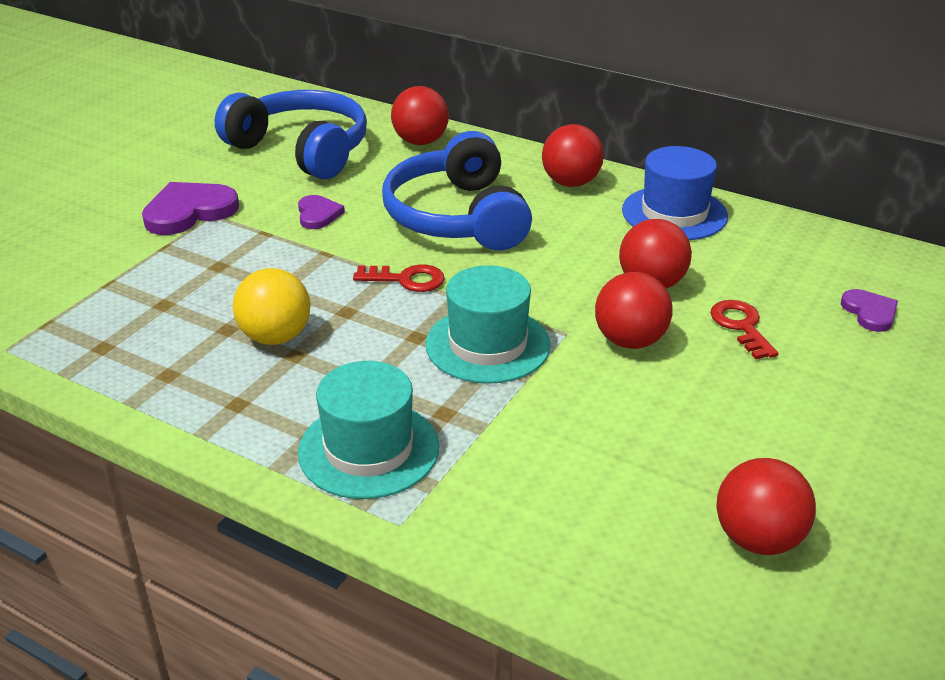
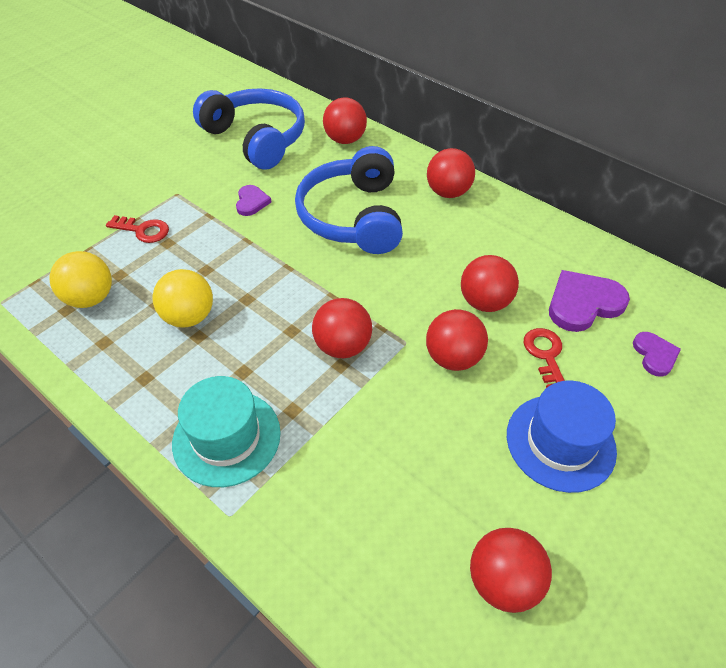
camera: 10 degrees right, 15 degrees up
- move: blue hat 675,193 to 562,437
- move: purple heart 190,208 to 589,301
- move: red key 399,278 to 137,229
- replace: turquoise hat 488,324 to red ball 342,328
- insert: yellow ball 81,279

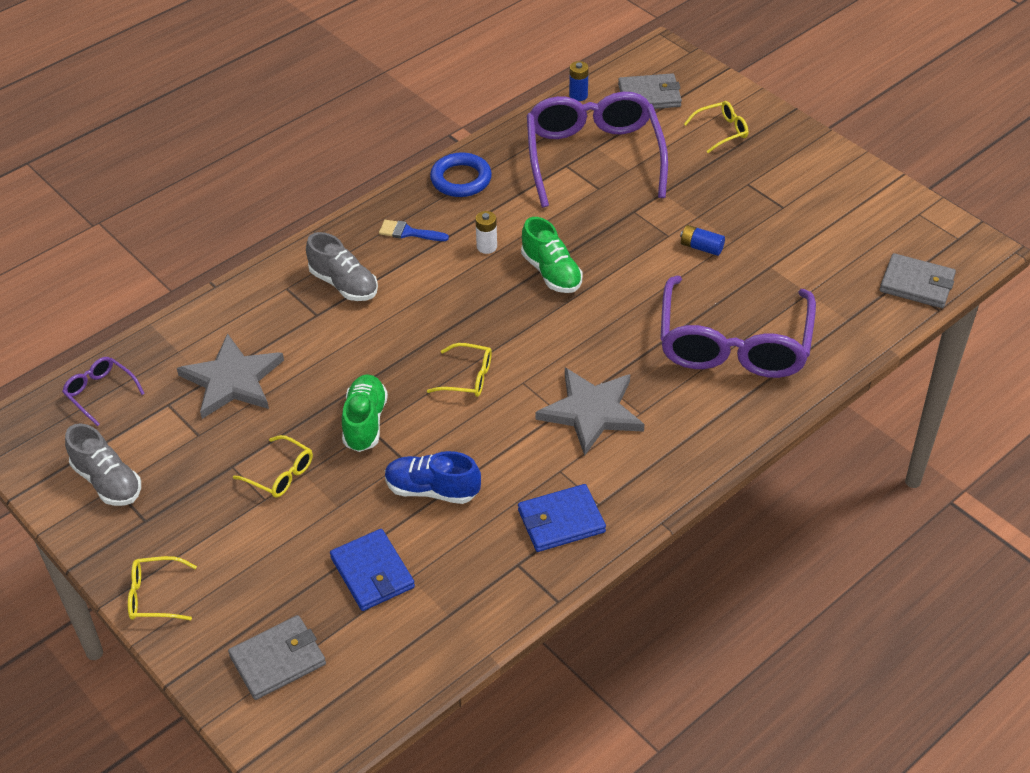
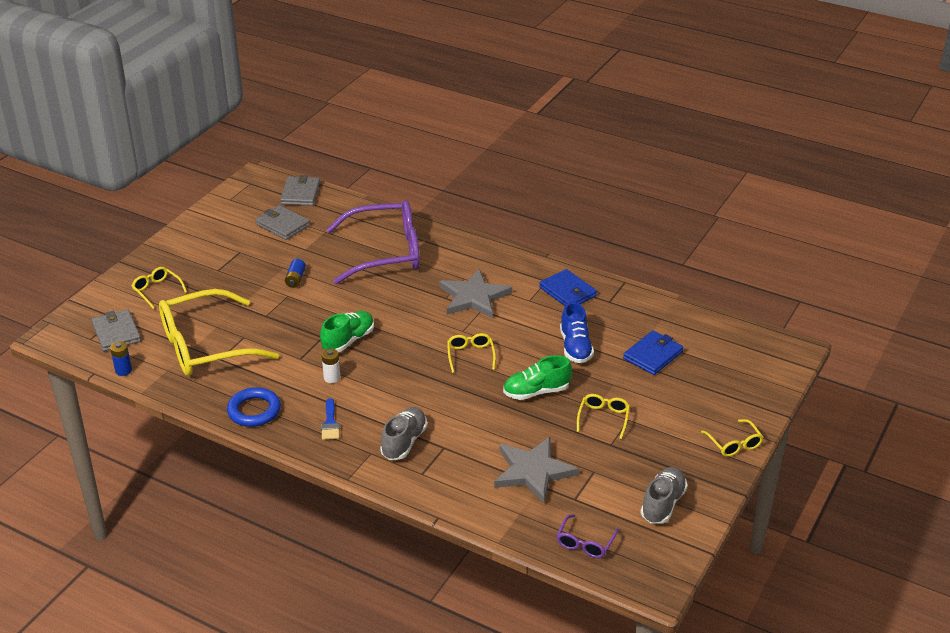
camera: 110 degrees left, 10 degrees down
- recolor: purple glasses 597,150 to yellow glasses 219,332
- move: grey wallet 277,657 to 282,222

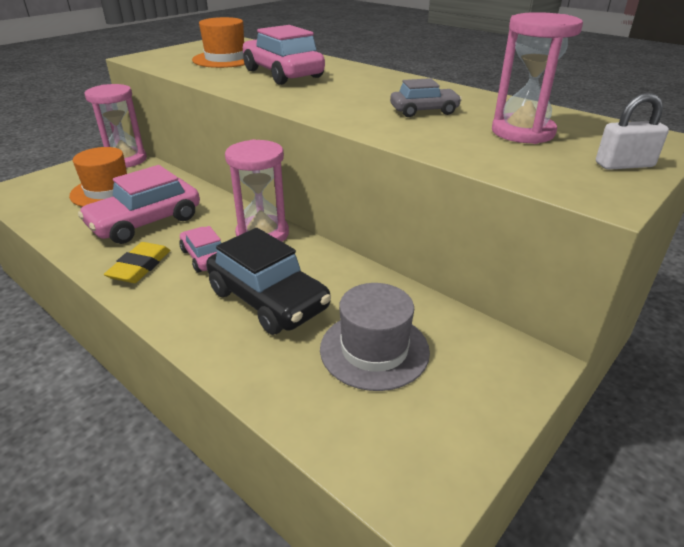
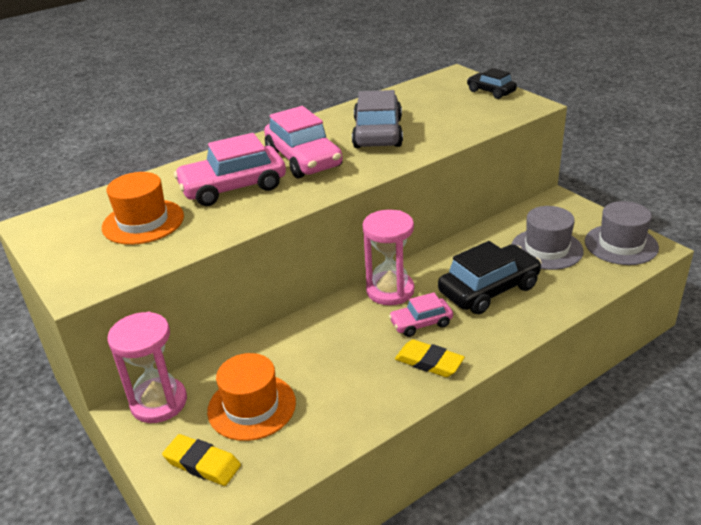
camera: 75 degrees left, 0 degrees up
- delete: pink hourglass 537,78
- resize: grey car 426,97 = 377,119 x1.78
- replace: white padlock 632,131 to black car 492,83
- move: pink car 139,204 to 303,142
- insert: grey hat 622,233
- insert: yellow eraser 201,460

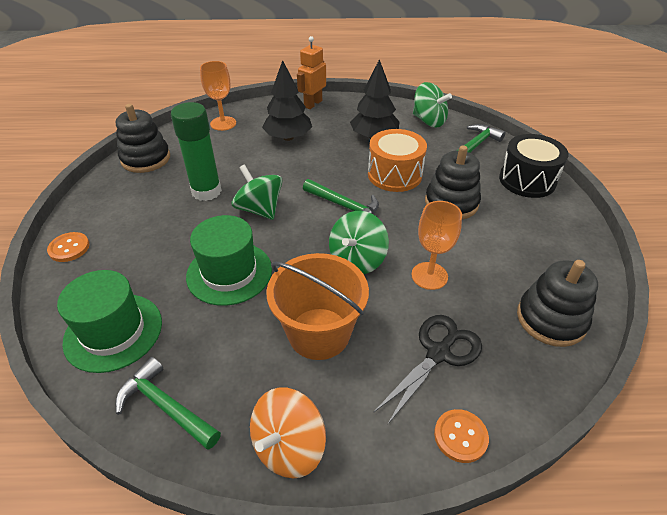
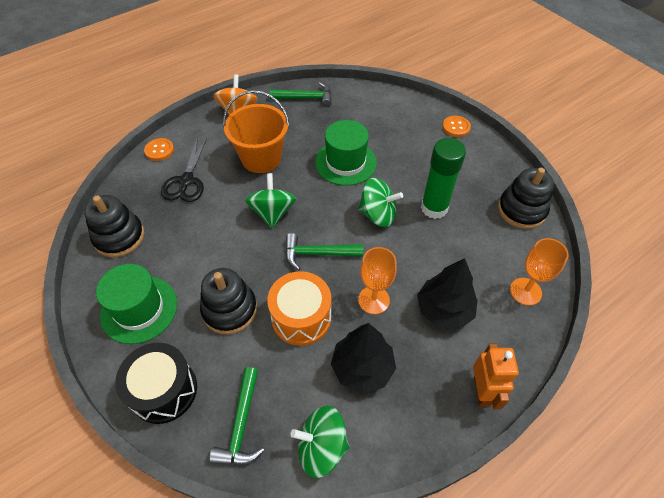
camera: 145 degrees right, 10 degrees up
- move: orange goblet 436,245 to 377,280
- move: green hat 109,321 to 136,304

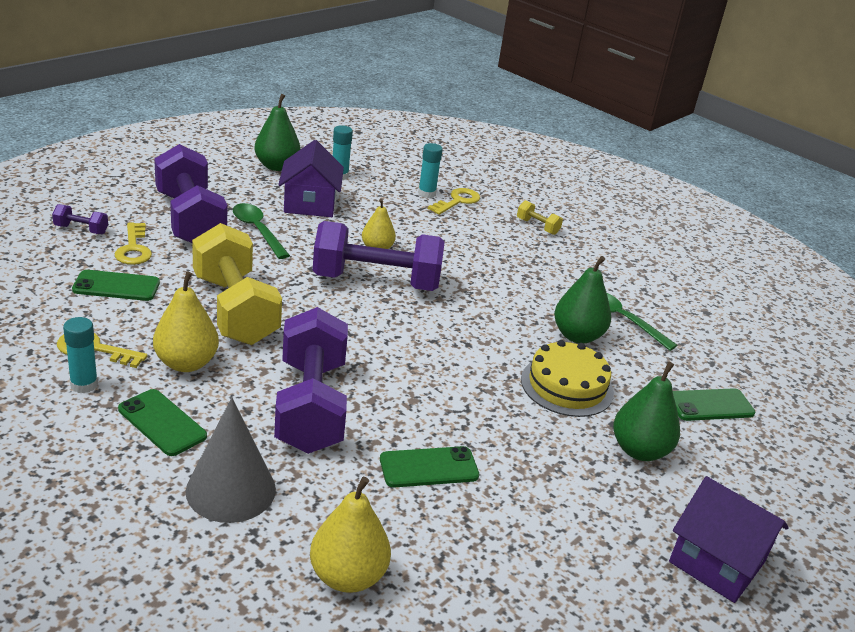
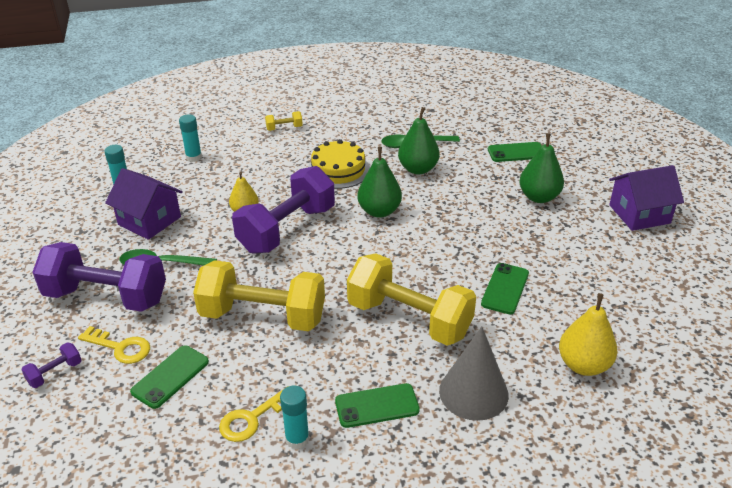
camera: 50 degrees left, 5 degrees up
- move: green pear 277,132 to 379,182
- delete: yellow key 454,201
- delete: yellow pear 186,322
- recolor: purple dumbbell 311,380 to yellow dumbbell 411,299
- move: yellow cake 567,378 to 338,164
- rotate: green phone 714,404 = 515,152 60 degrees clockwise

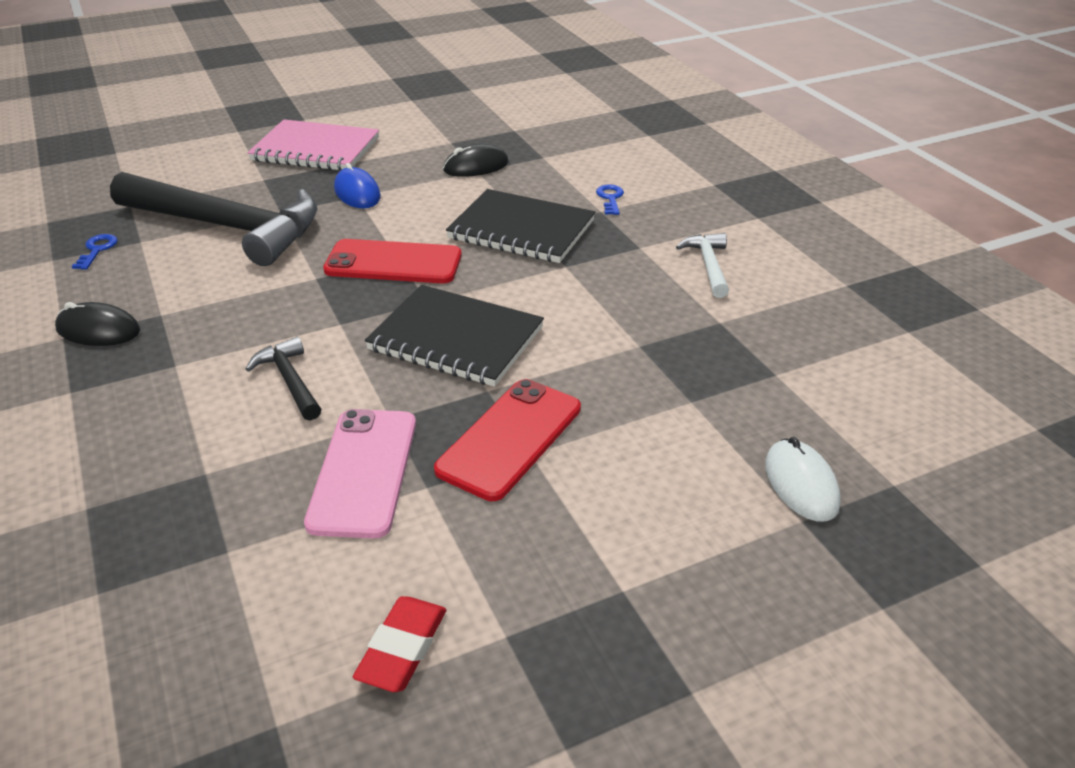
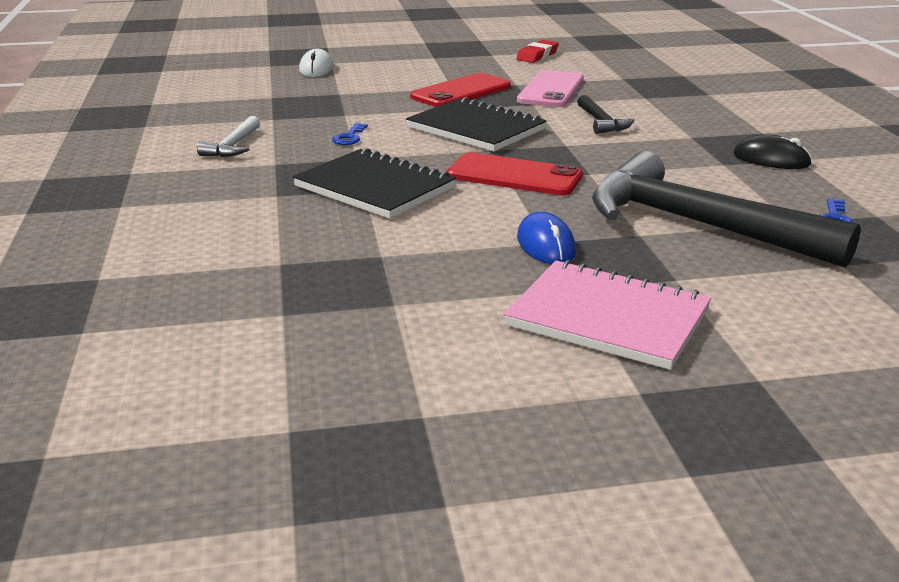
camera: 165 degrees left, 10 degrees down
- delete: black mouse 476,160
- move: blue key 610,199 to 350,134

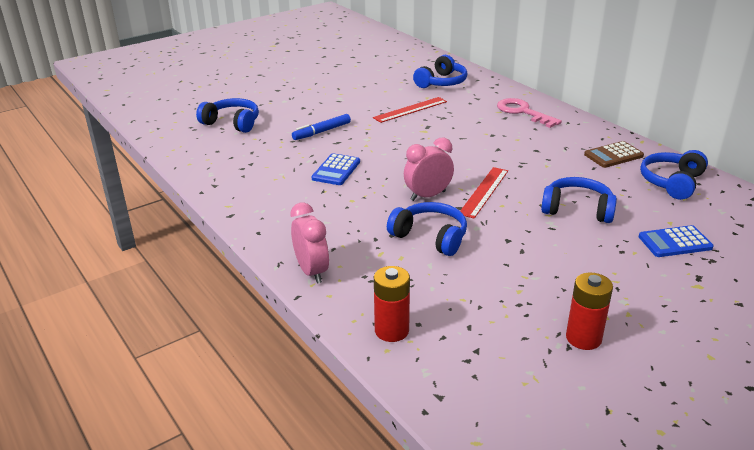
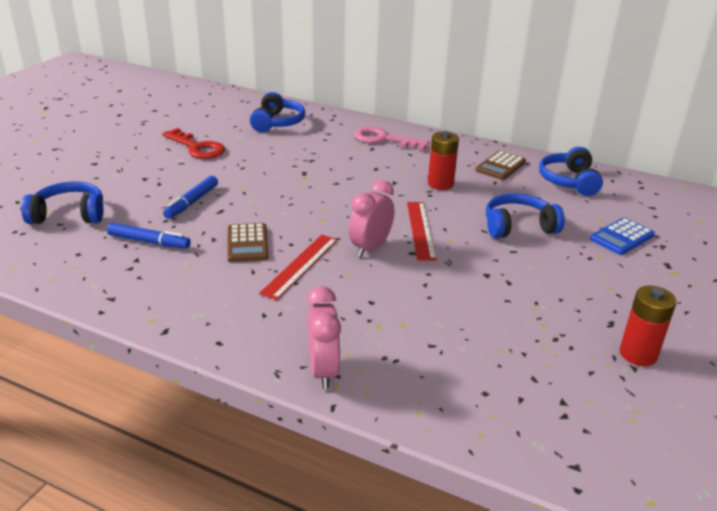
camera: 30 degrees left, 0 degrees up
- move: red ruler 410,110 to 298,267
- recolor: blue calculator 335,169 to brown calculator 248,242
- rotate: pink clock 309,243 = 324,337 45 degrees clockwise
- delete: blue headphones 427,229
- move: red battery 392,304 to 443,160
- insert: red key 193,143
- insert: blue marker 148,236

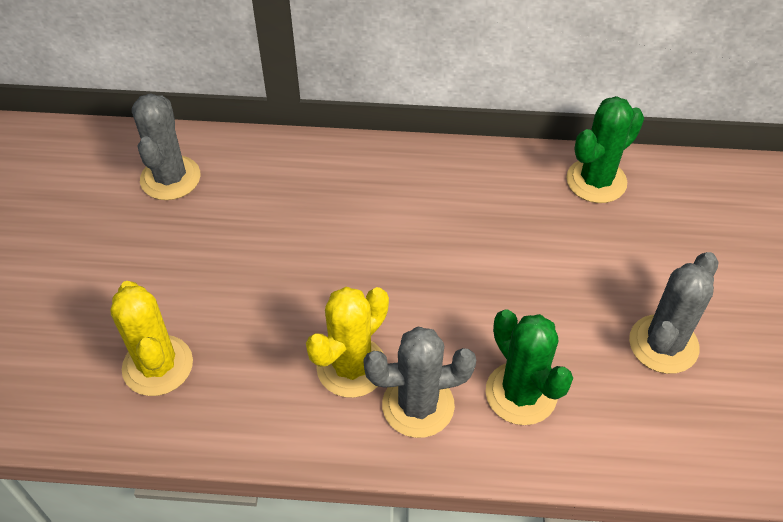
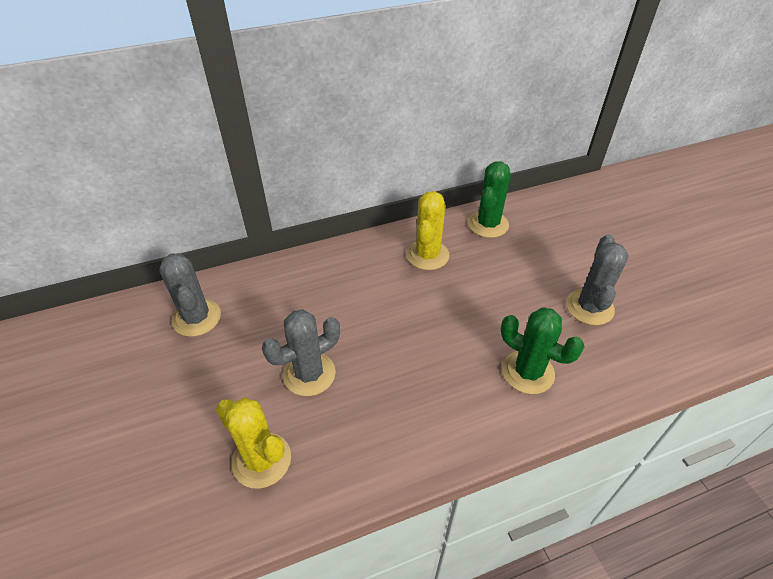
camera: 25 degrees left, 5 degrees down
- move: yellow cactus 347,342 to 428,230
- move: grey cactus 419,382 to 301,352

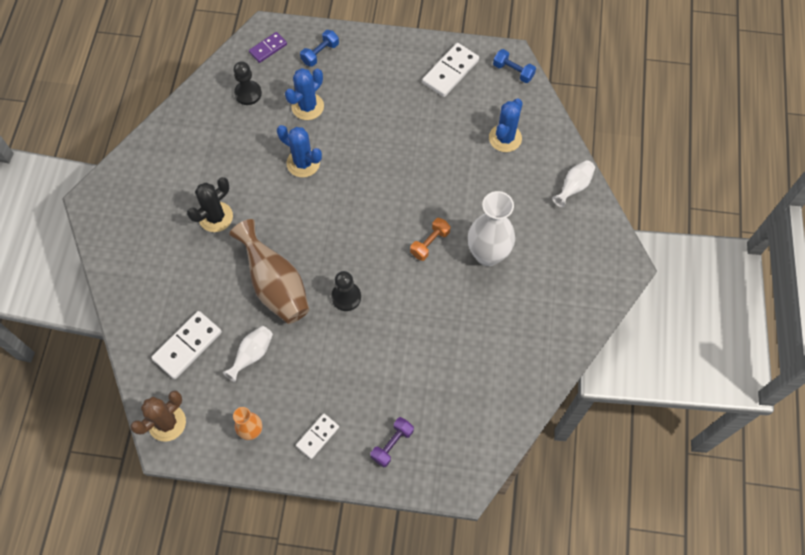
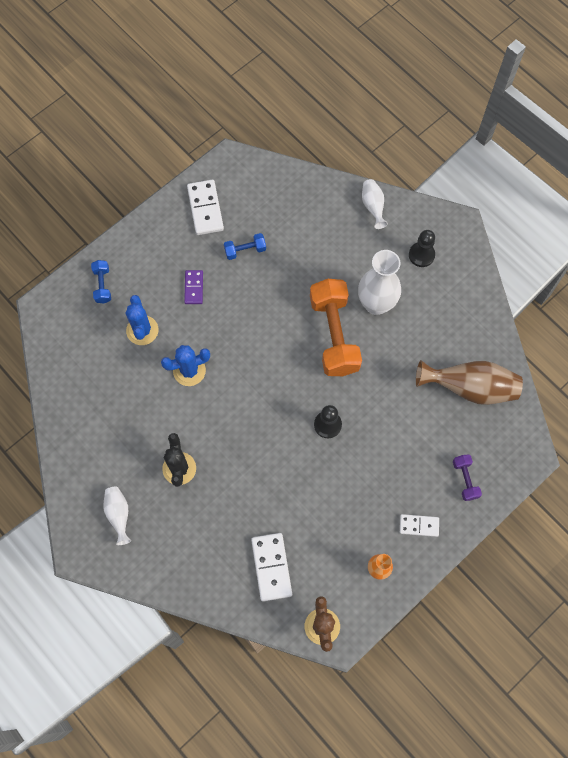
camera: 50 degrees left, 5 degrees up
- move: purple domino 268,47 to 193,287
- move: blue dumbbell 514,66 to 245,246
- move: black pawn 247,83 to 422,248
- delete: blue cactus 506,125
- resize: orange dumbbell 430,239 = 336,327 x2.20
- move: brown vase 269,271 to 469,382
- move: white vase 248,354 to 117,516
- rotate: white domino 317,436 = 419,525 75 degrees counterclockwise

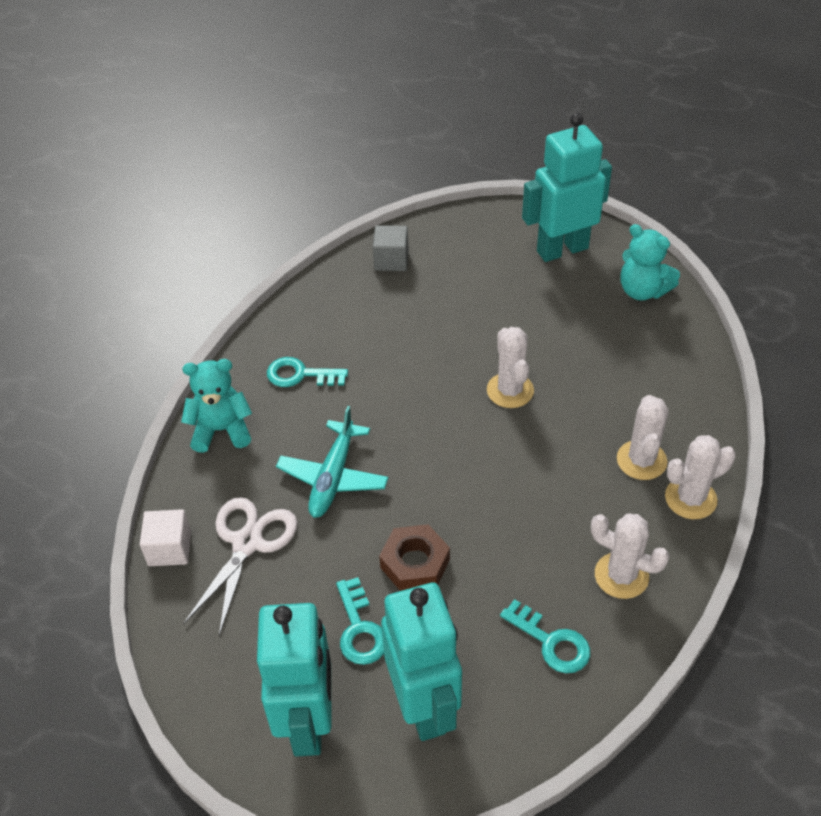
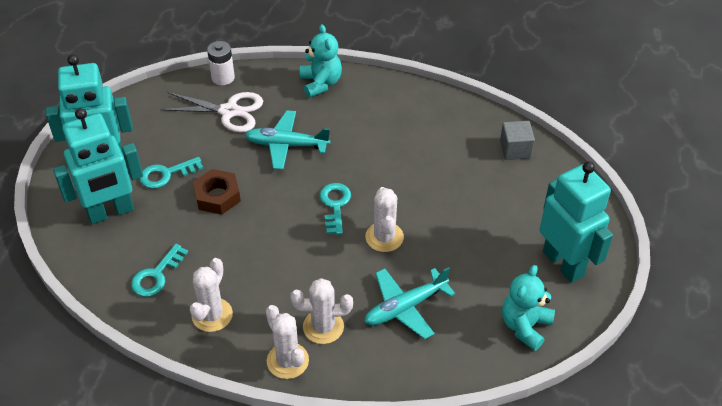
camera: 80 degrees right, 0 degrees up
- rotate: white cactus 510,367 = 384,219 75 degrees counterclockwise
- move: turquoise key 307,372 to 335,209
- replace: white cube 165,537 to white battery 221,63
- insert: turquoise plane 409,303

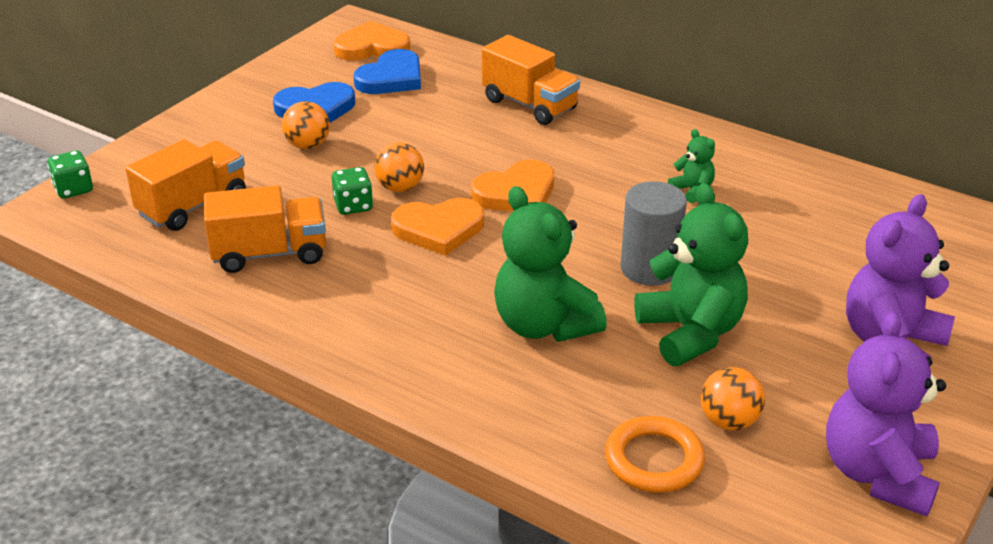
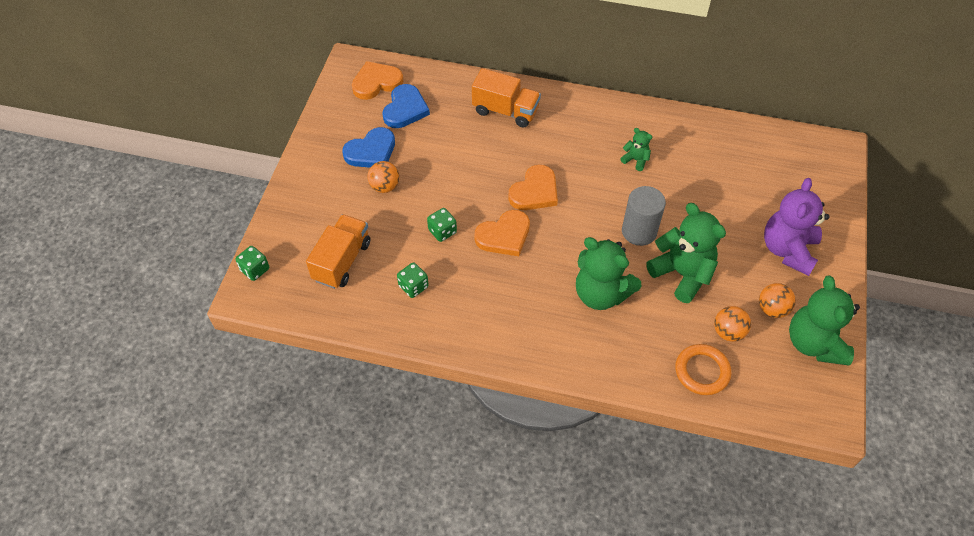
camera: 20 degrees left, 20 degrees up
- move: orange ball 399,167 to 777,300
- replace: orange truck 265,229 to green dice 413,280
- recolor: purple teddy bear 886,413 to green teddy bear 824,321

